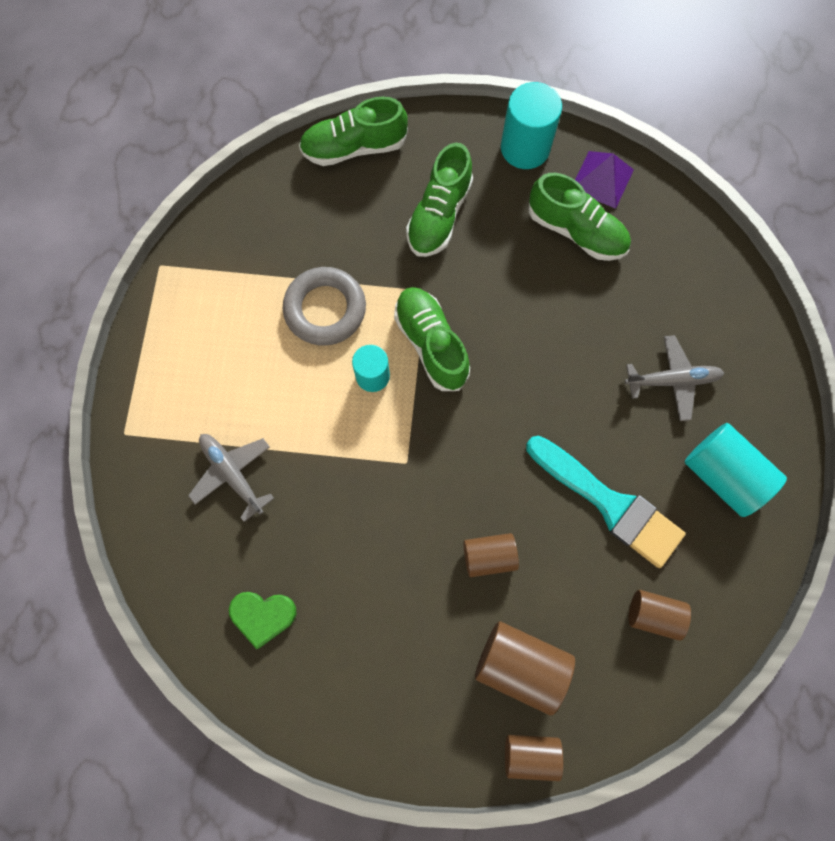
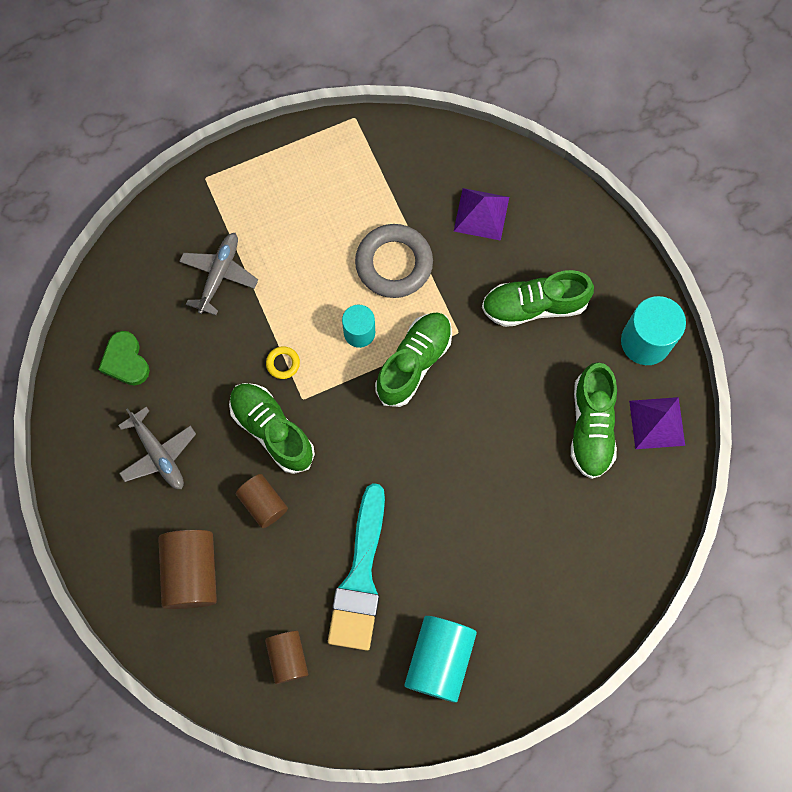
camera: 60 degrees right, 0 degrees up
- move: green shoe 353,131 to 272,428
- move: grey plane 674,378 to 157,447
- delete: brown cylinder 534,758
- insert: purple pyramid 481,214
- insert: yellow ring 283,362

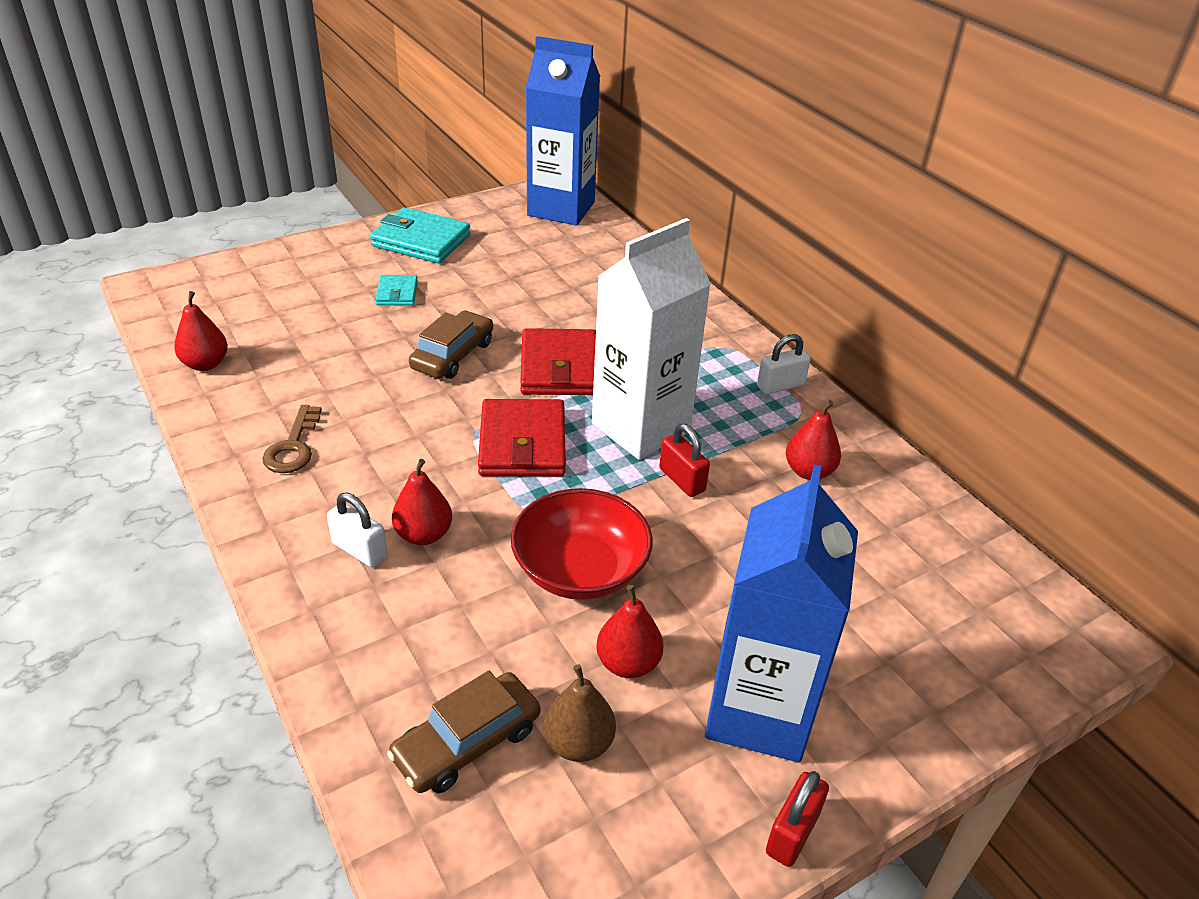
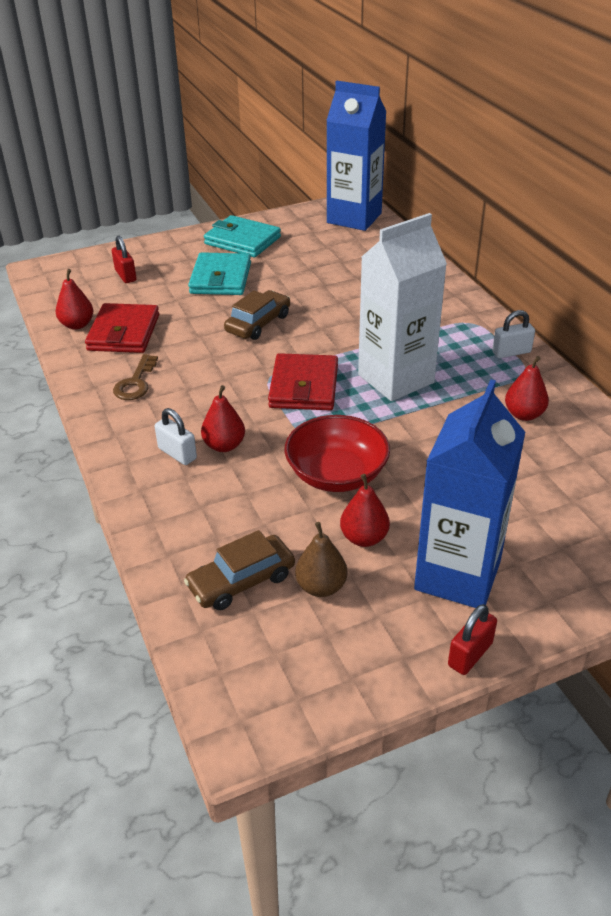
camera: 10 degrees right, 0 degrees up
- resize: turquoise wallet 396,290 = 219,273 x1.87
- move: red wallet 558,361 to 122,328
- move: red padlock 684,460 to 124,259

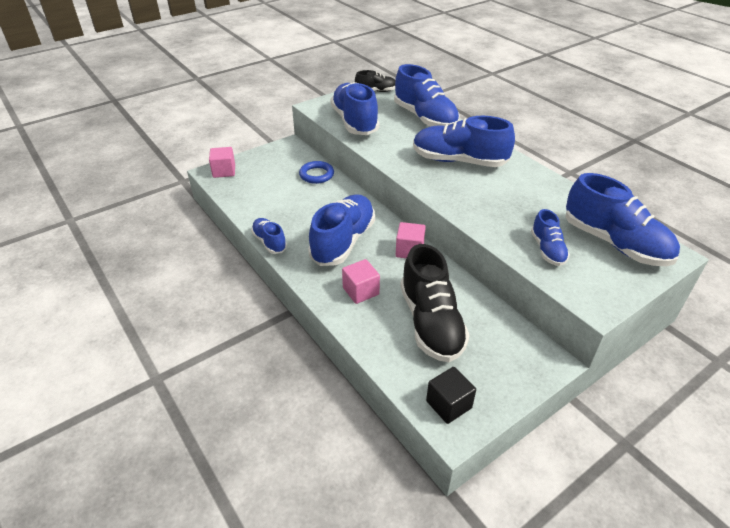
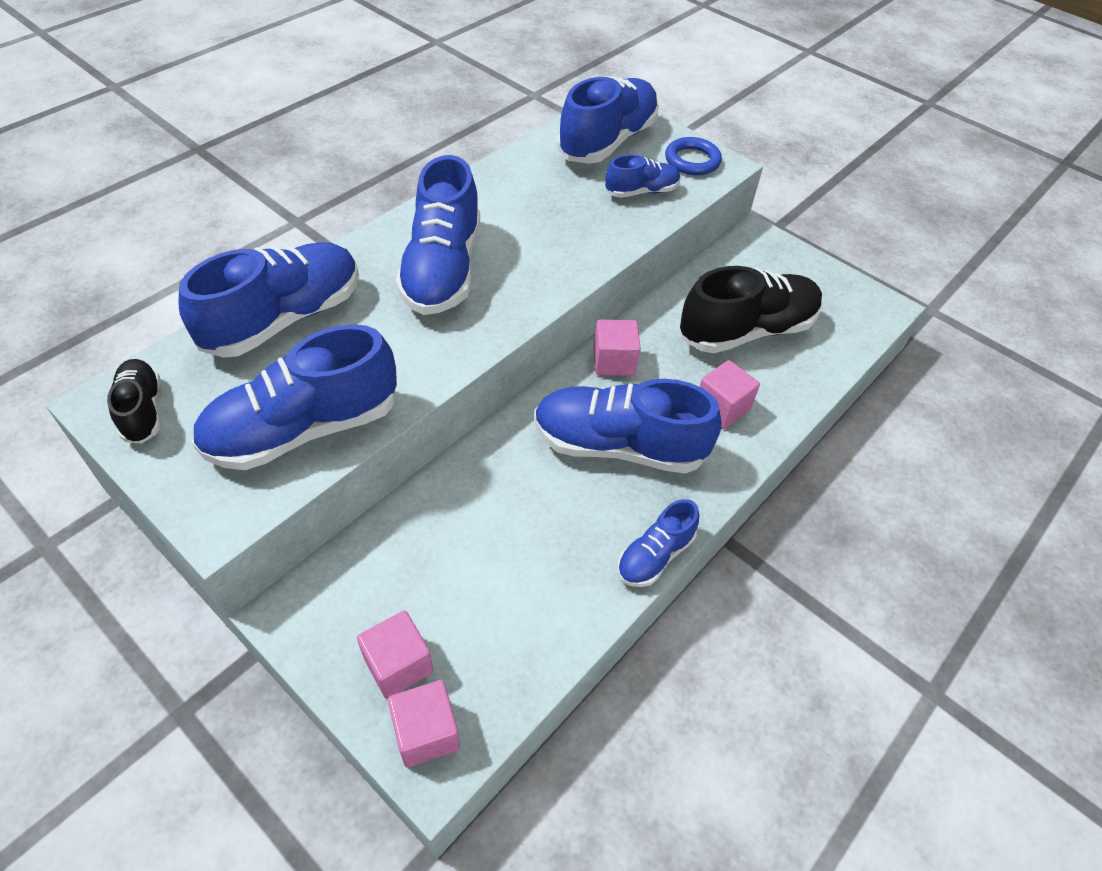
camera: 105 degrees left, 10 degrees up
- move: blue ring 316,172 to 693,156
- delete: black cube 451,395
- insert: pink cube 395,655

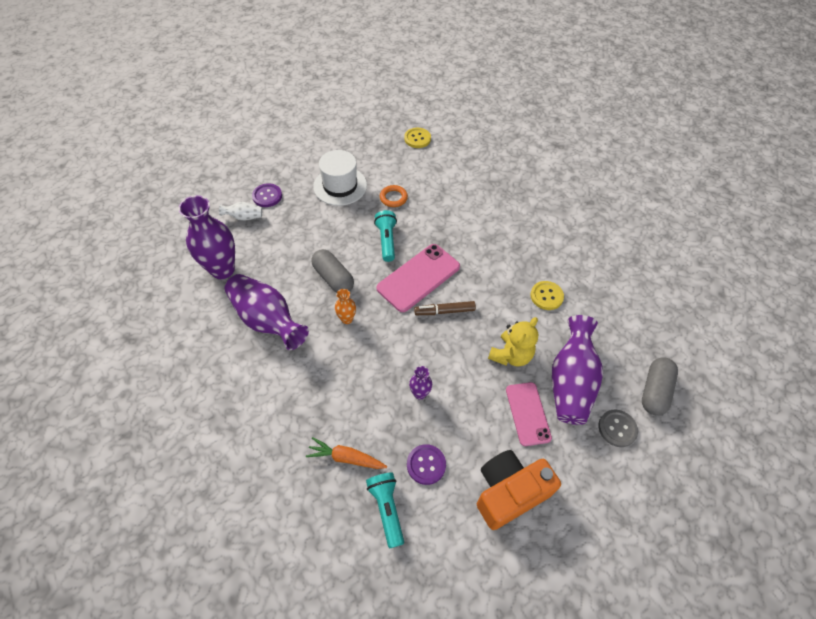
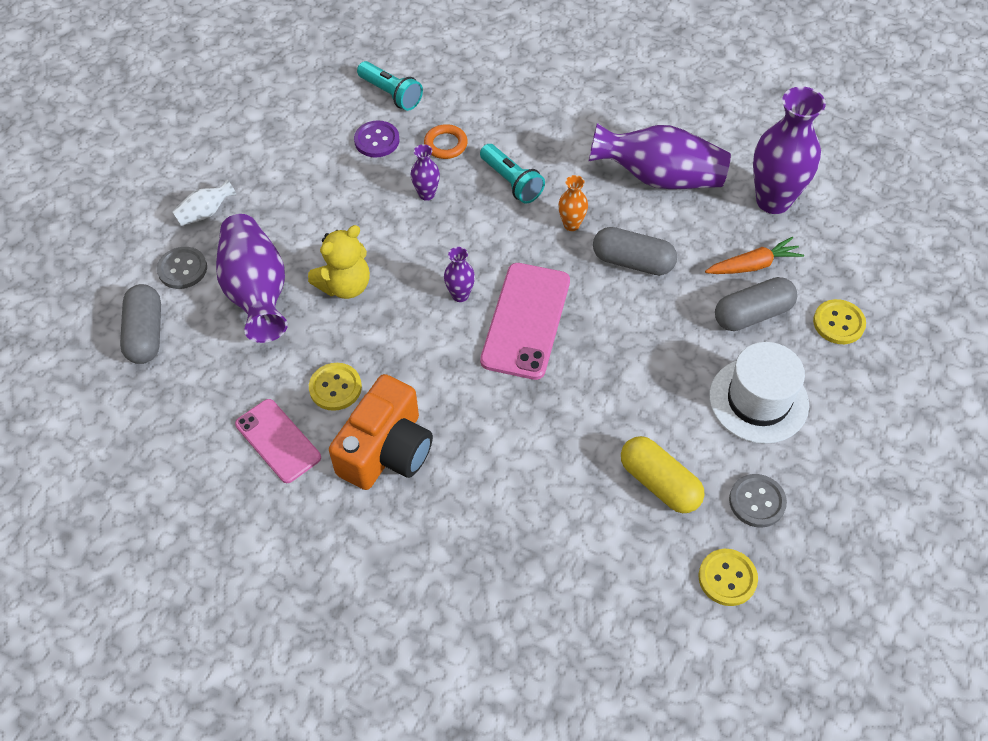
camera: 150 degrees right, 0 degrees up
- recolor: purple button 267,195 to yellow button 839,321
- move: orange ring 394,196 to 446,141
- move: white vase 240,211 to 204,203
- move: turquoise flashlight 385,236 to 512,174
- replace: brown marker 445,308 to purple vase 459,274
- rotate: yellow teddy bear 513,342 = 339,262 135 degrees counterclockwise
- move: pink phone 529,414 to 278,441
- move: orange carrot 346,453 to 754,255
- move: orange camera 519,490 to 381,432
- insert: grey capsule 756,304
- insert: yellow capsule 663,474
- insert: grey button 758,501

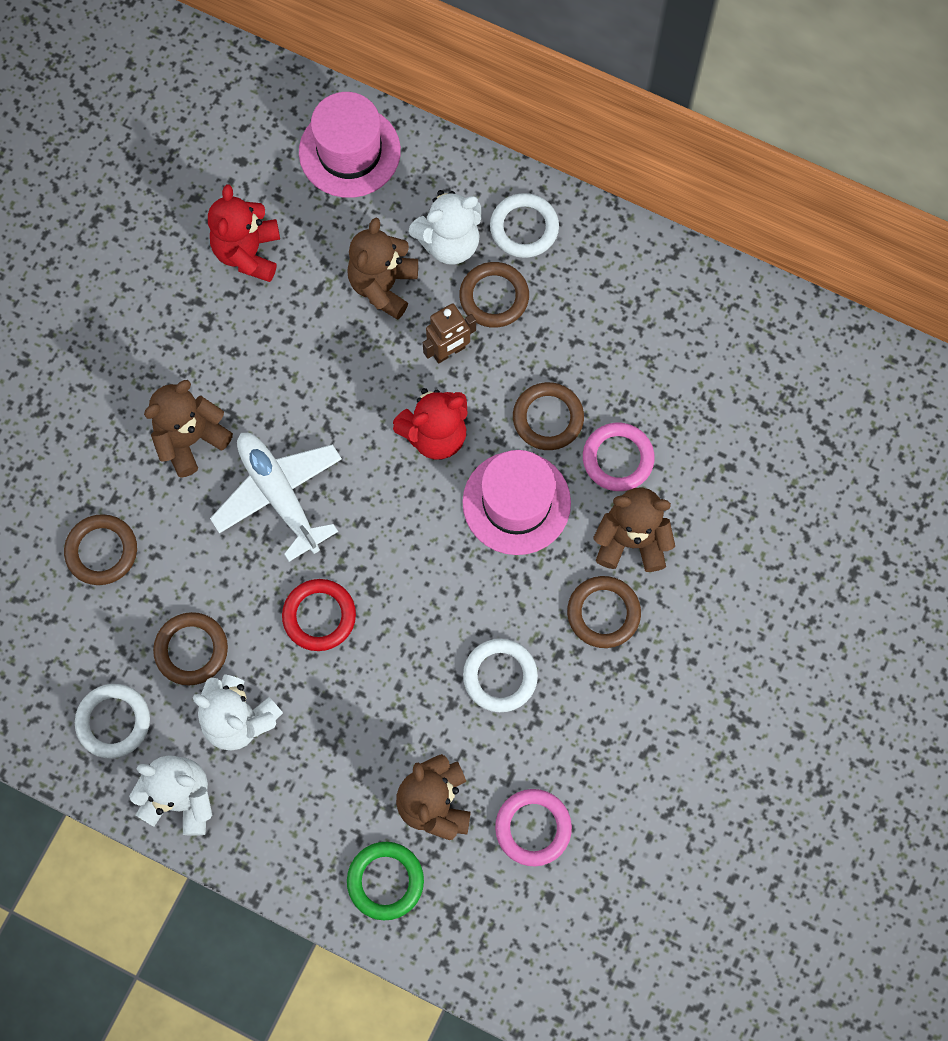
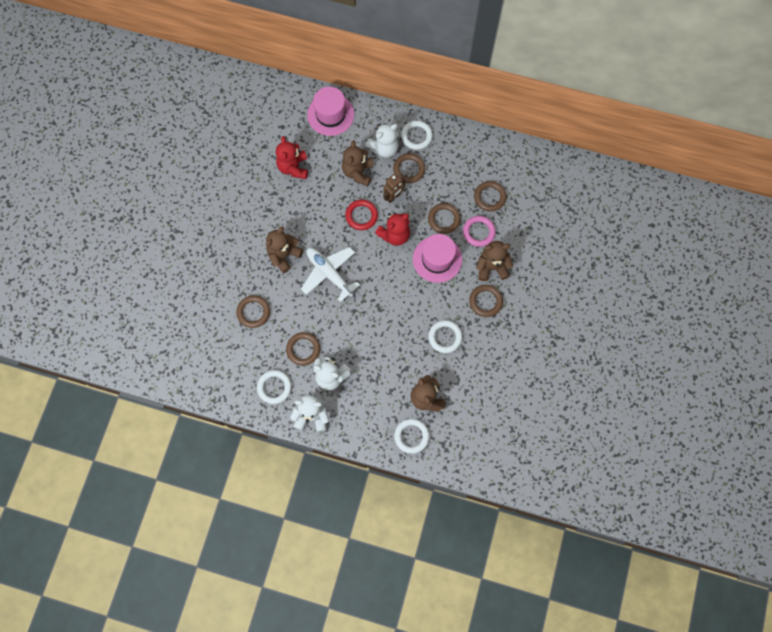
camera: 10 degrees left, 0 degrees up
- move: red ring 319,615 to 361,215
- delete: pink ring 533,827
- recolor: green ring 385,881 to white ring 411,436
- insert: brown ring 490,196

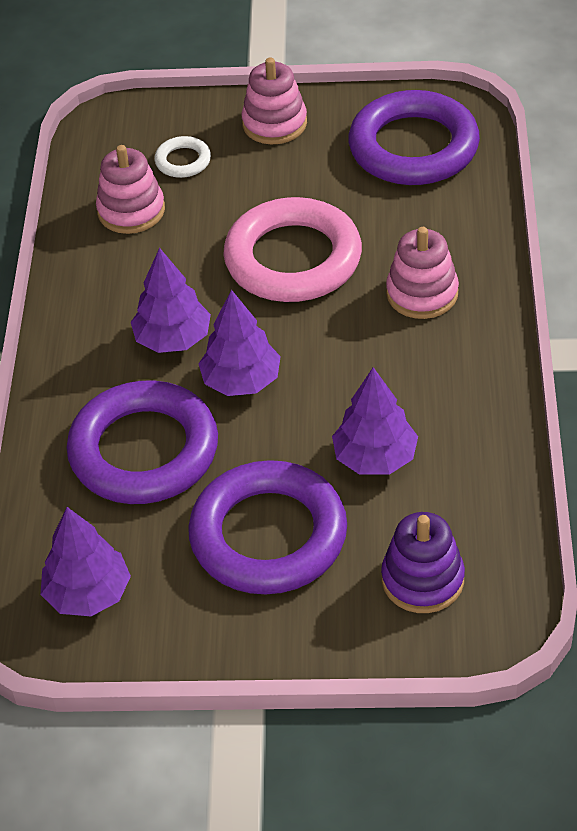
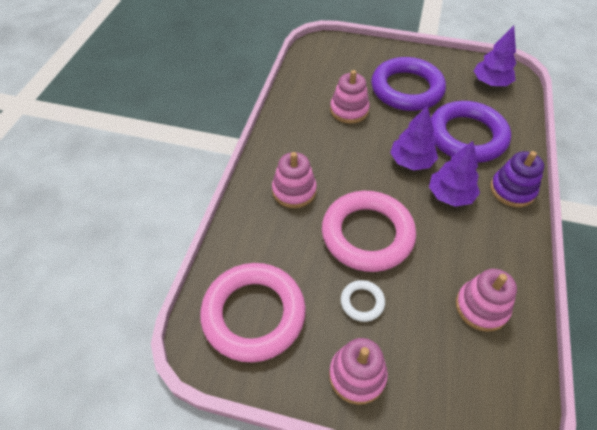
camera: 170 degrees left, 5 degrees up
- recolor: purple ring 414,137 to pink ring 253,313
- move: white ring 183,157 to 363,301
- replace: purple tree 375,421 to pink stacking toy 350,97
- move: purple stacking toy 423,562 to 517,179

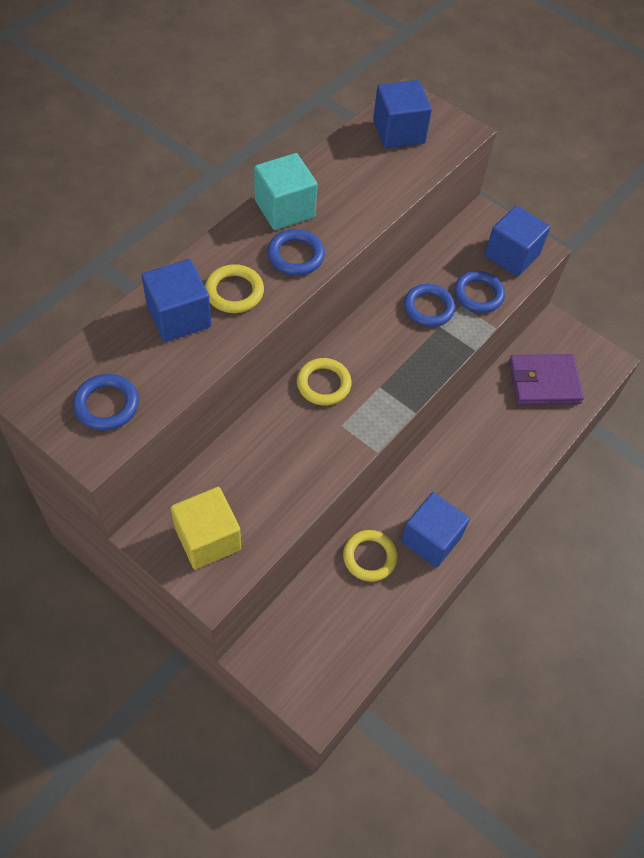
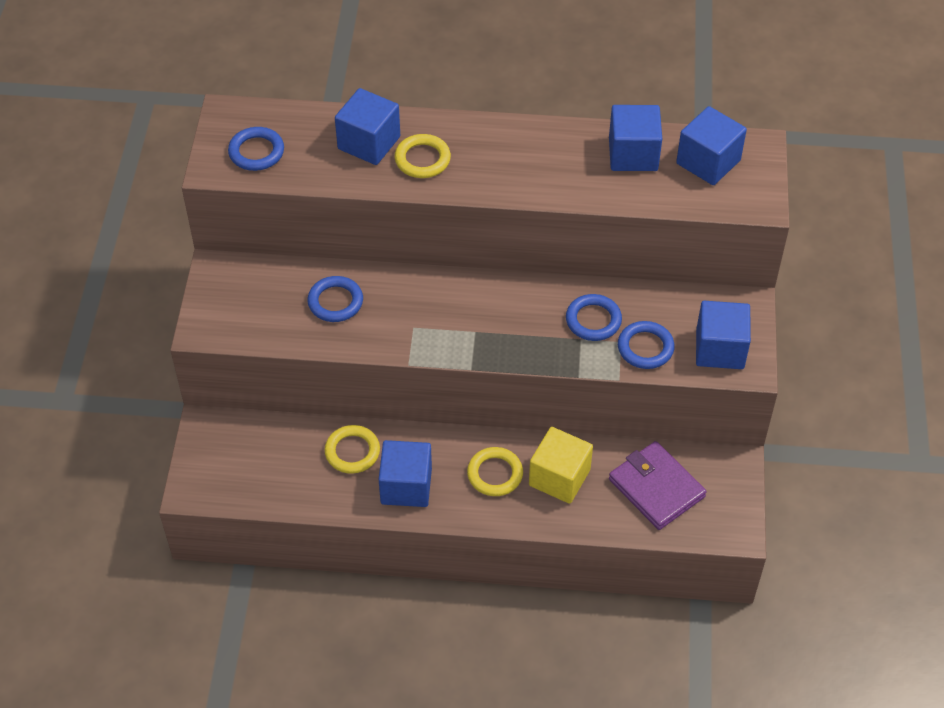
camera: 60 degrees right, 5 degrees down
- delete: turquoise cube 285,191
- move: blue ring 296,252 to 335,299
- move: yellow ring 324,382 to 495,471
- move: yellow cube 206,528 to 561,465
- insert: blue cube 635,138

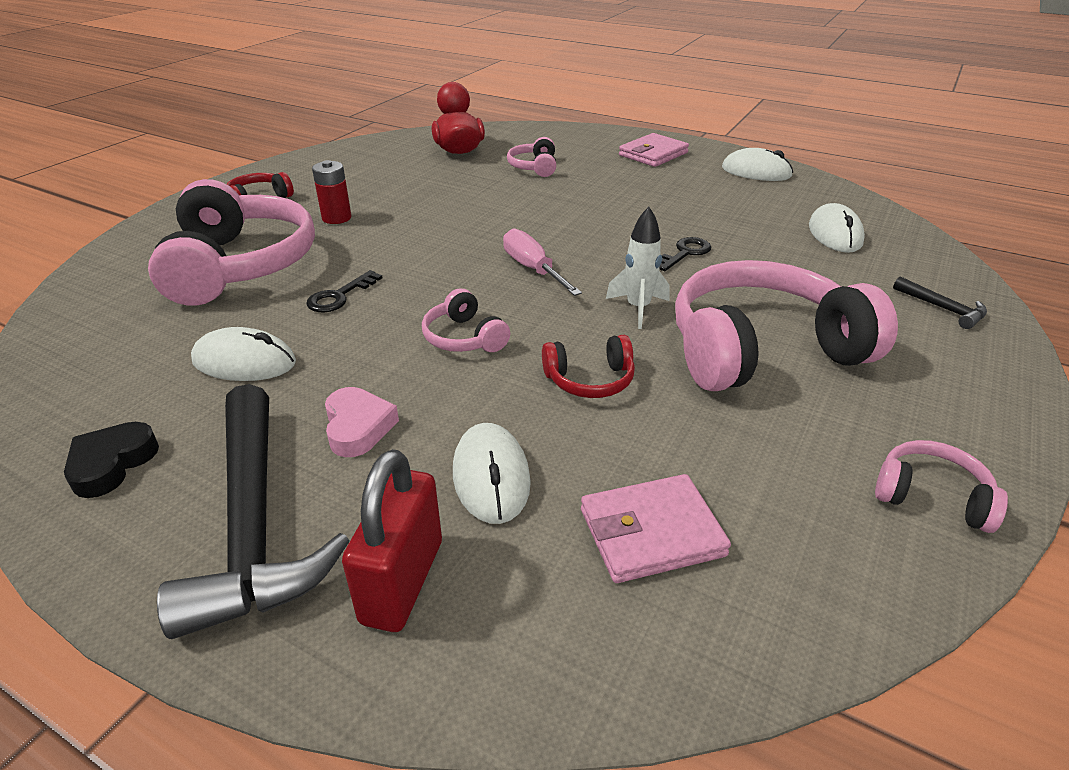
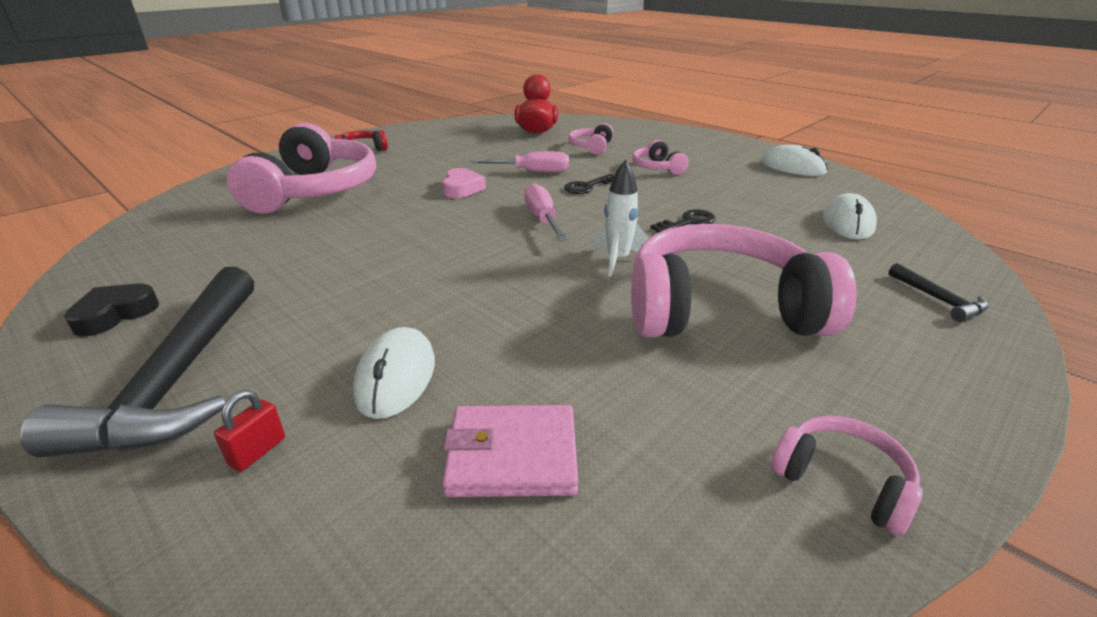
camera: 15 degrees right, 5 degrees down
- delete: pink wallet 654,150
- delete: red battery 332,192
- move: black key 344,291 to 589,184
- move: pink headphones 466,320 to 660,157
- delete: white mouse 243,354
- delete: red headphones 588,366
- move: pink heart 362,422 to 464,183
- resize: red padlock 392,540 = 249,431 x0.48
- insert: pink screwdriver 519,162

